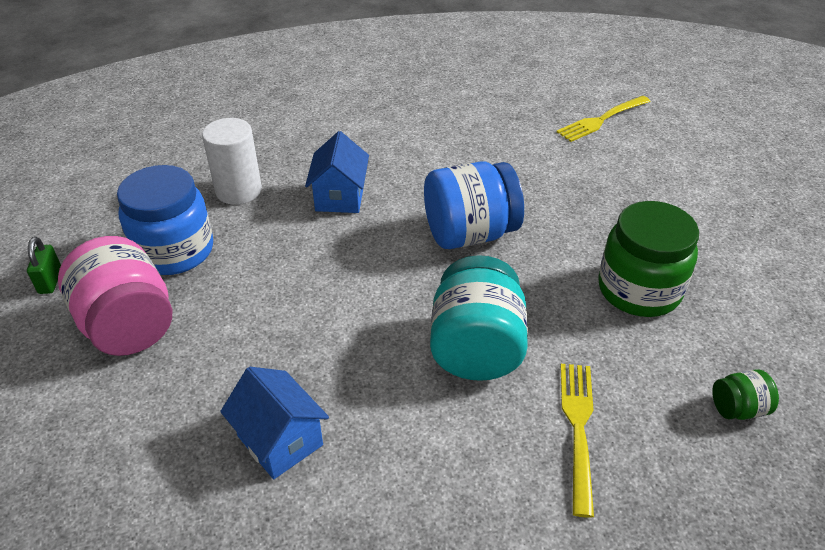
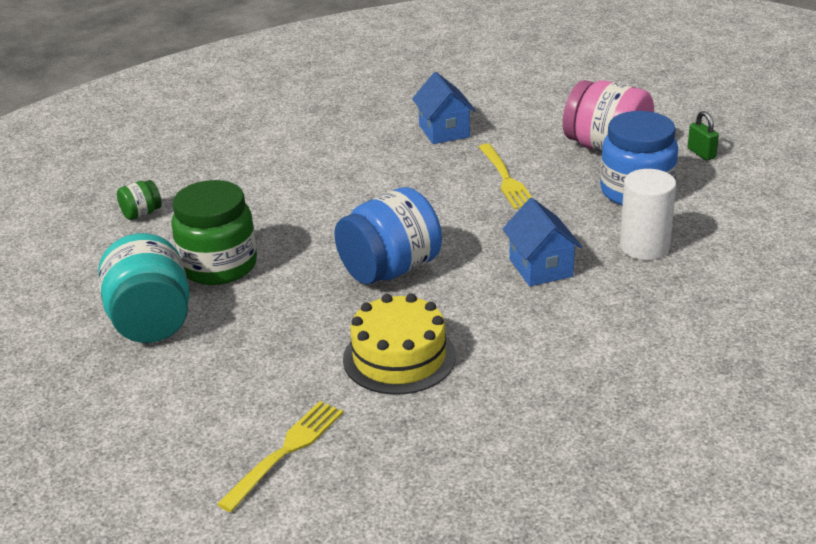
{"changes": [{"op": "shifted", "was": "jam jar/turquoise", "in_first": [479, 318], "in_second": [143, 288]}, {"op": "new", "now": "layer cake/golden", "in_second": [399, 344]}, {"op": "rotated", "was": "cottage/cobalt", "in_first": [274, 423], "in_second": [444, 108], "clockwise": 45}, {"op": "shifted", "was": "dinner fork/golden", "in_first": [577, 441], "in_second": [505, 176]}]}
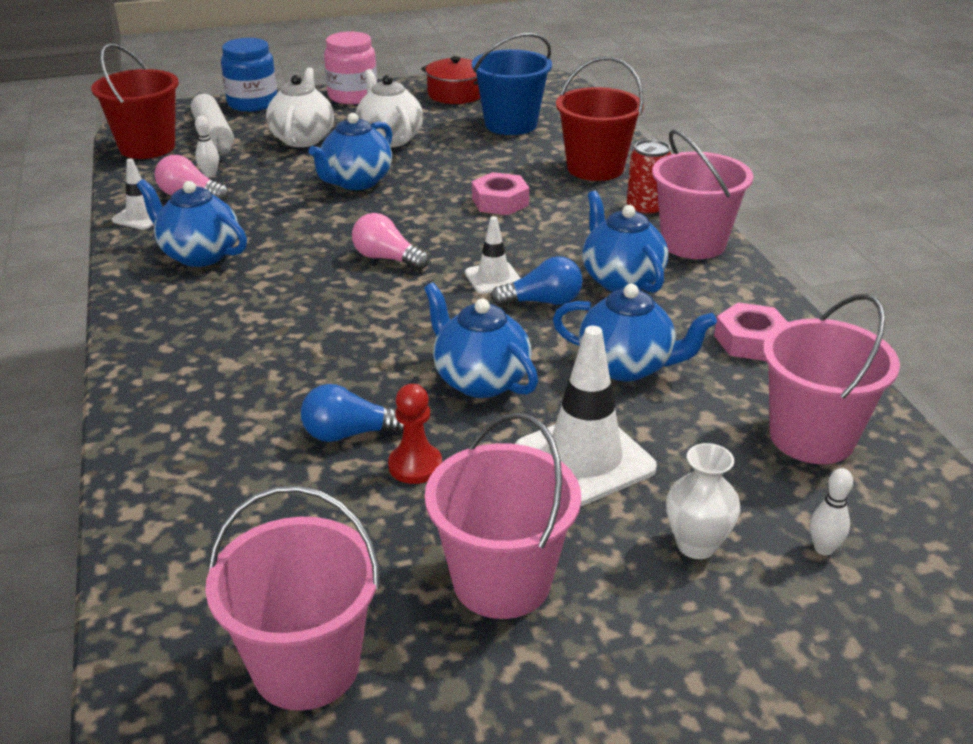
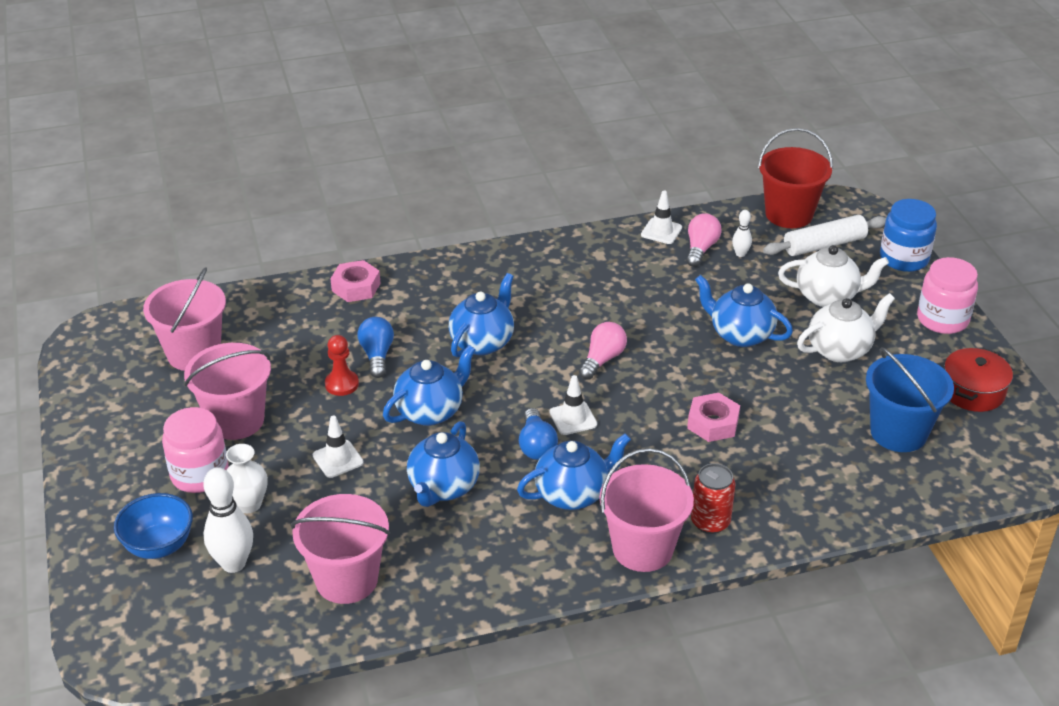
{"changes": [{"op": "new", "now": "deep dish/cobalt", "in_second": [153, 526]}, {"op": "new", "now": "jam jar/rose-pink", "in_second": [195, 450]}, {"op": "scaled", "was": "skittle/pure white", "in_first": [831, 512], "in_second": [228, 520], "ratio": 1.96}, {"op": "scaled", "was": "road cone/pure white", "in_first": [586, 416], "in_second": [338, 447], "ratio": 0.56}, {"op": "shifted", "was": "nut/rose-pink", "in_first": [750, 332], "in_second": [355, 281]}, {"op": "shifted", "was": "china teapot/cobalt", "in_first": [191, 223], "in_second": [481, 315]}, {"op": "gone", "was": "sand bucket/red", "in_first": [600, 119]}]}
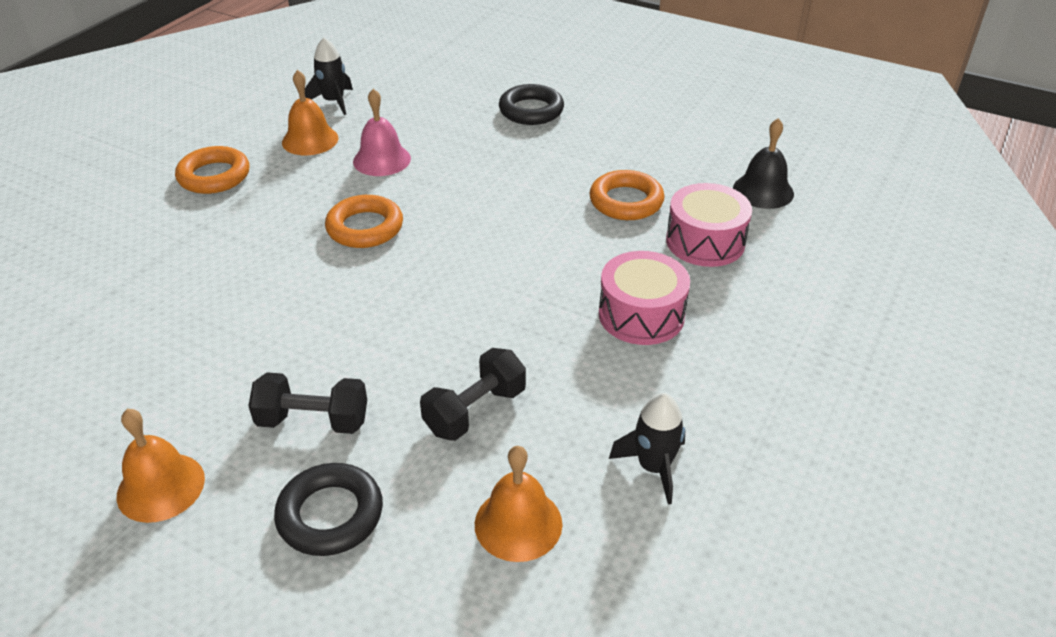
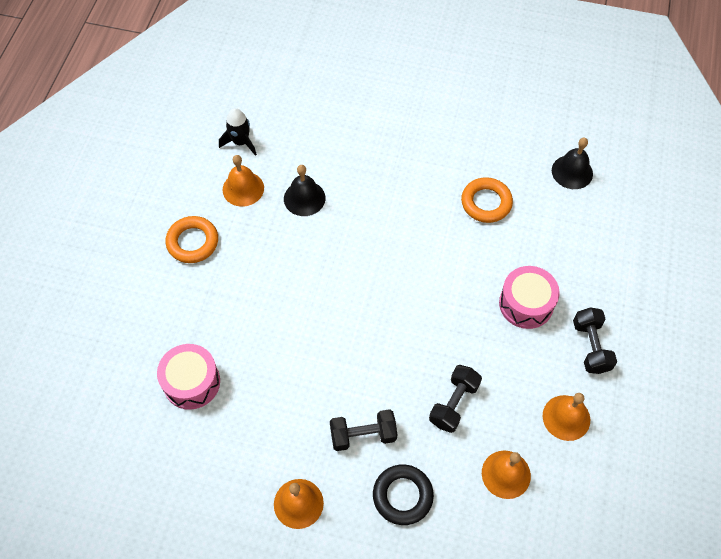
{"changes": [{"op": "shifted", "was": "snare drum/rose-pink", "in_first": [709, 225], "in_second": [188, 377]}, {"op": "repainted", "was": "school bell/rose-pink", "now": "school bell/ebony", "in_first": [382, 132], "in_second": [305, 190]}, {"op": "swapped", "was": "spaceship/ebony", "now": "school bell/bright orange", "in_first": [647, 449], "in_second": [566, 417]}, {"op": "new", "now": "hand weight/ebony", "in_second": [595, 340]}, {"op": "gone", "was": "ring/bright orange", "in_first": [364, 221]}, {"op": "gone", "was": "ring/ebony", "in_first": [531, 104]}]}
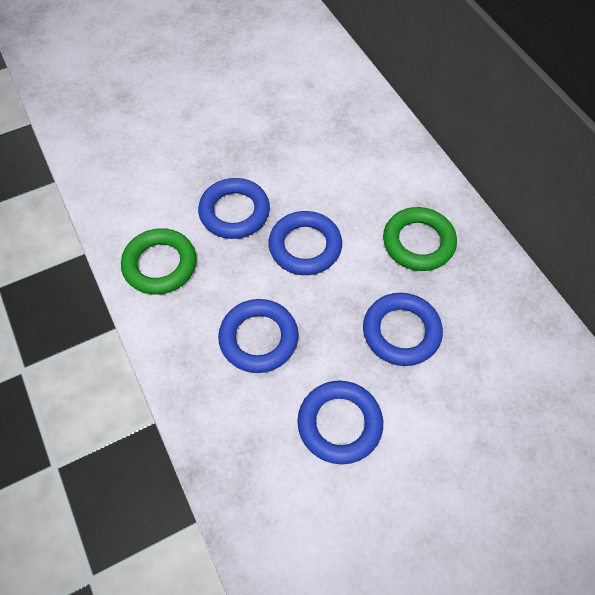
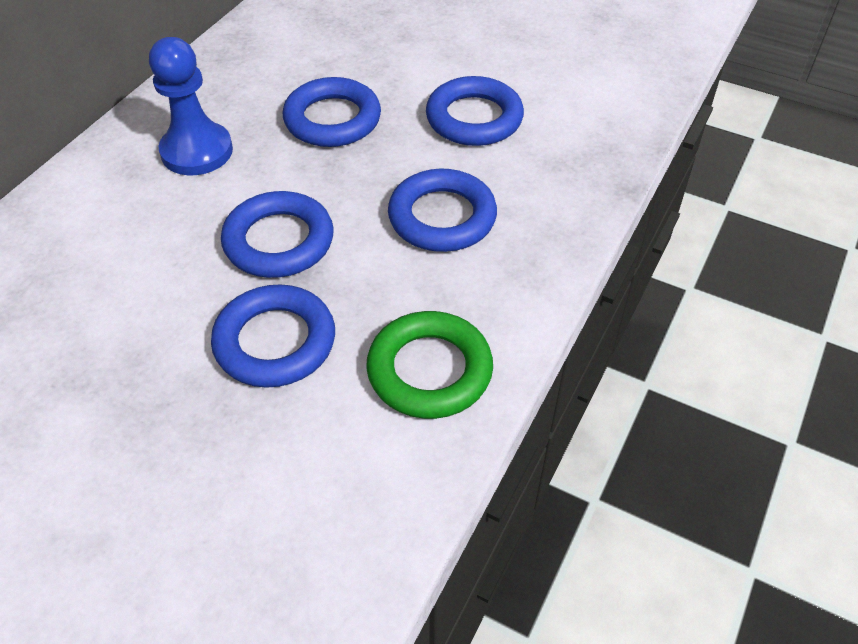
{"changes": [{"op": "swapped", "was": "ring/green", "now": "game pawn/cobalt", "in_first": [420, 239], "in_second": [191, 106]}]}
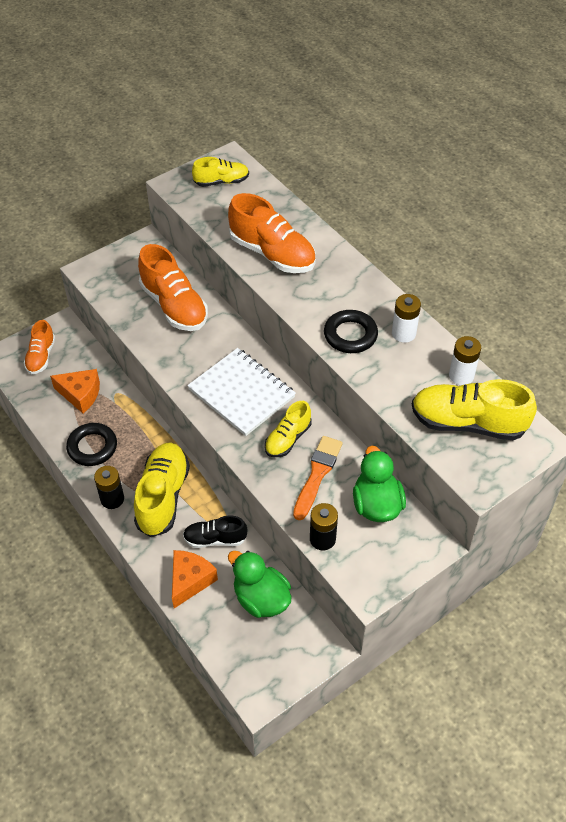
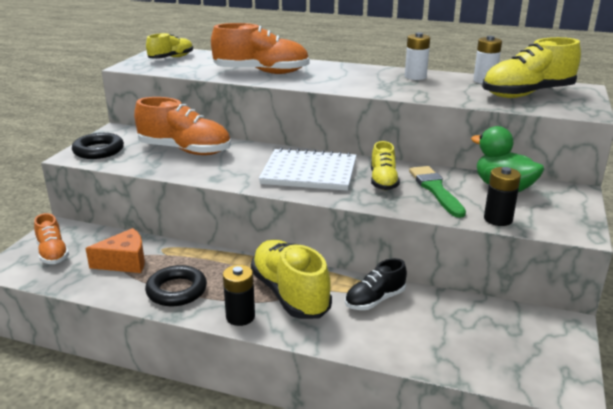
{"changes": [{"op": "shifted", "was": "ring/ebony", "in_first": [351, 331], "in_second": [98, 146]}, {"op": "repainted", "was": "brush/bright orange", "now": "brush/green", "in_first": [318, 478], "in_second": [437, 192]}, {"op": "gone", "was": "cheese/bright orange", "in_first": [195, 579]}, {"op": "gone", "was": "duck/green", "in_first": [260, 584]}]}
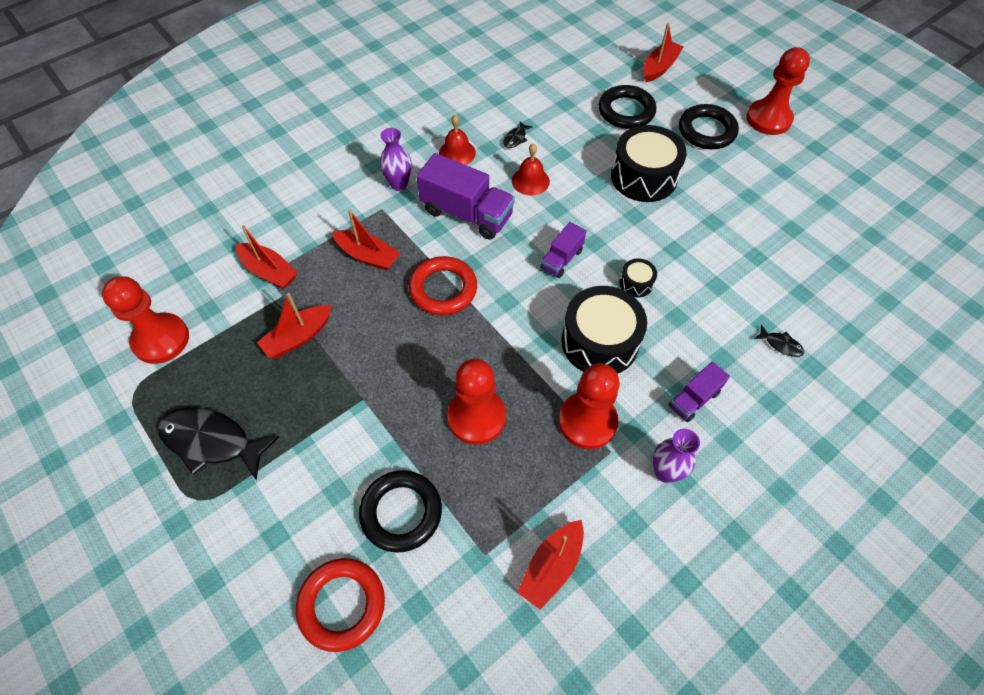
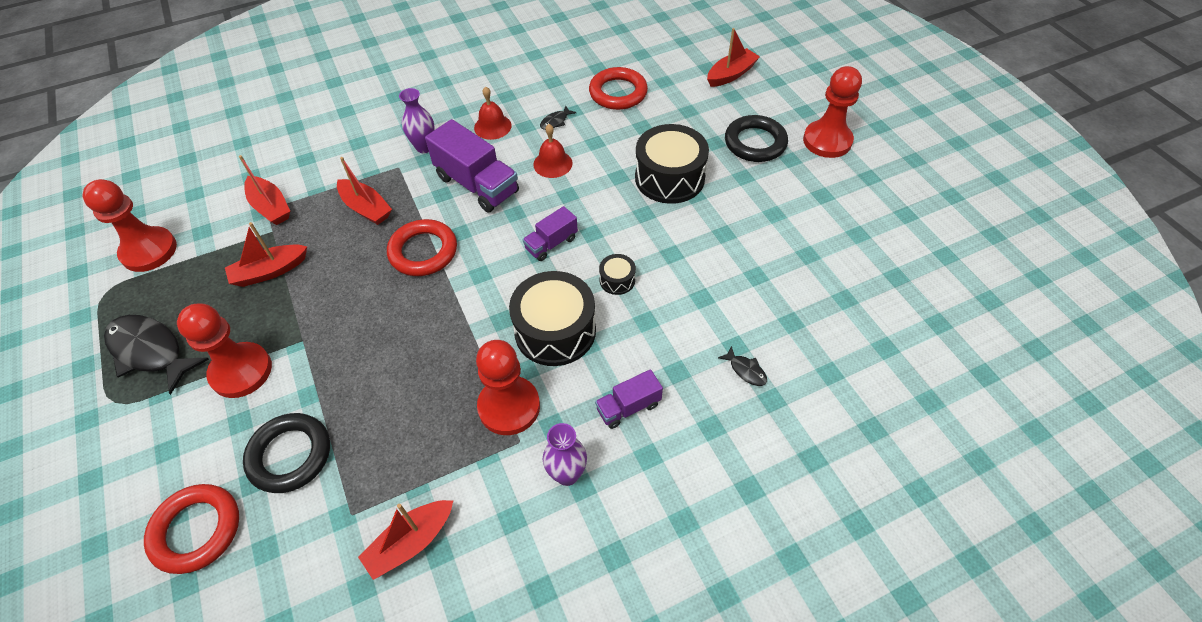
{"changes": [{"op": "shifted", "was": "game pawn/red", "in_first": [476, 402], "in_second": [224, 350]}, {"op": "new", "now": "ring/red", "in_second": [618, 88]}, {"op": "gone", "was": "ring/ebony", "in_first": [627, 107]}]}
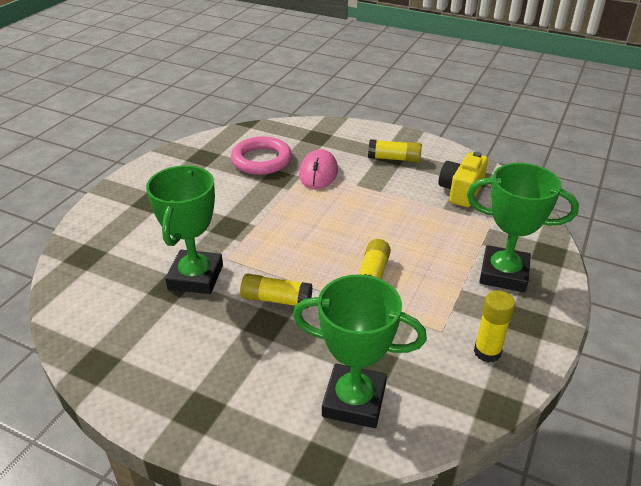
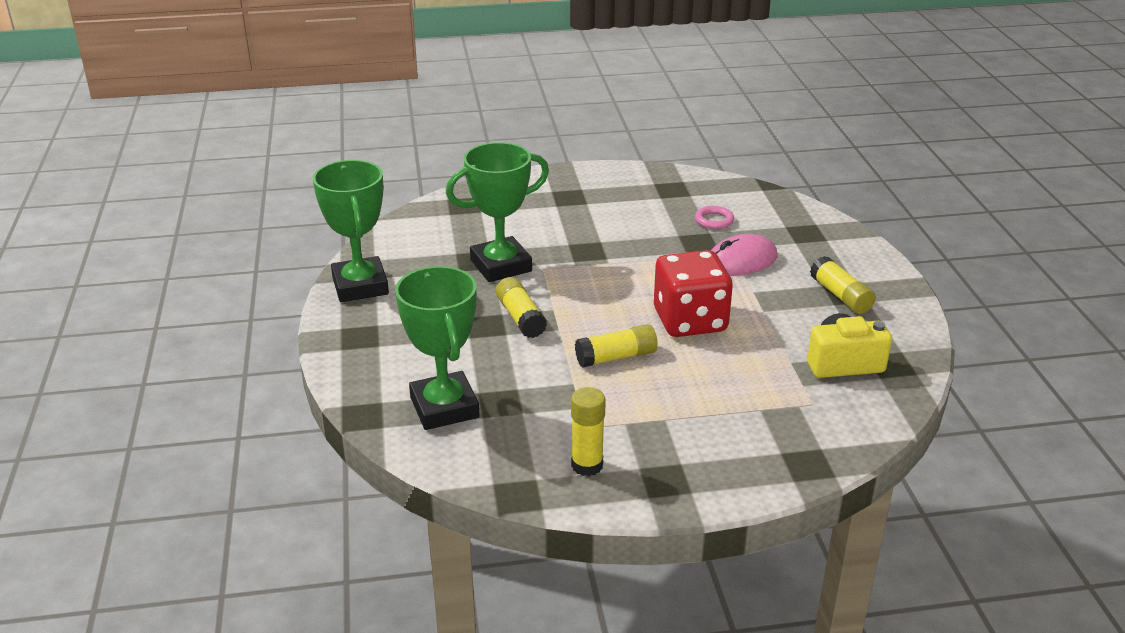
{"changes": [{"op": "shifted", "was": "trophy/green", "in_first": [523, 228], "in_second": [351, 231]}, {"op": "new", "now": "game die/red", "in_second": [693, 293]}, {"op": "scaled", "was": "ring/rose-pink", "in_first": [261, 155], "in_second": [714, 217], "ratio": 0.51}]}
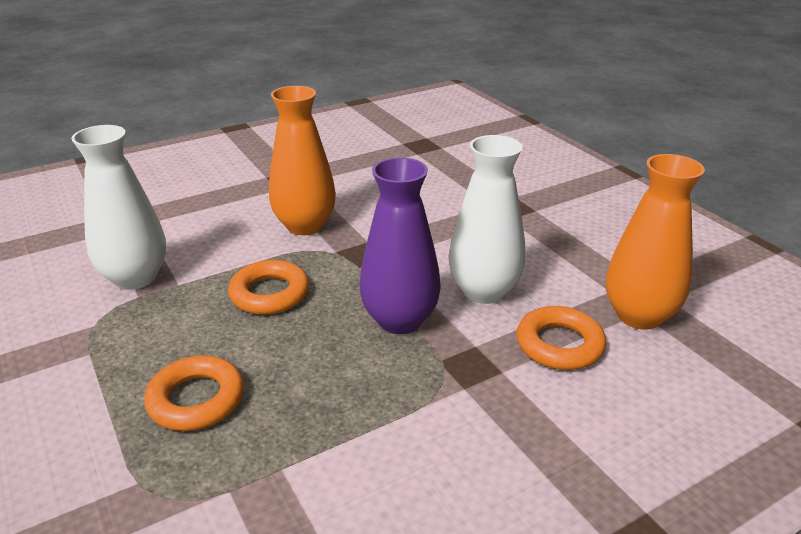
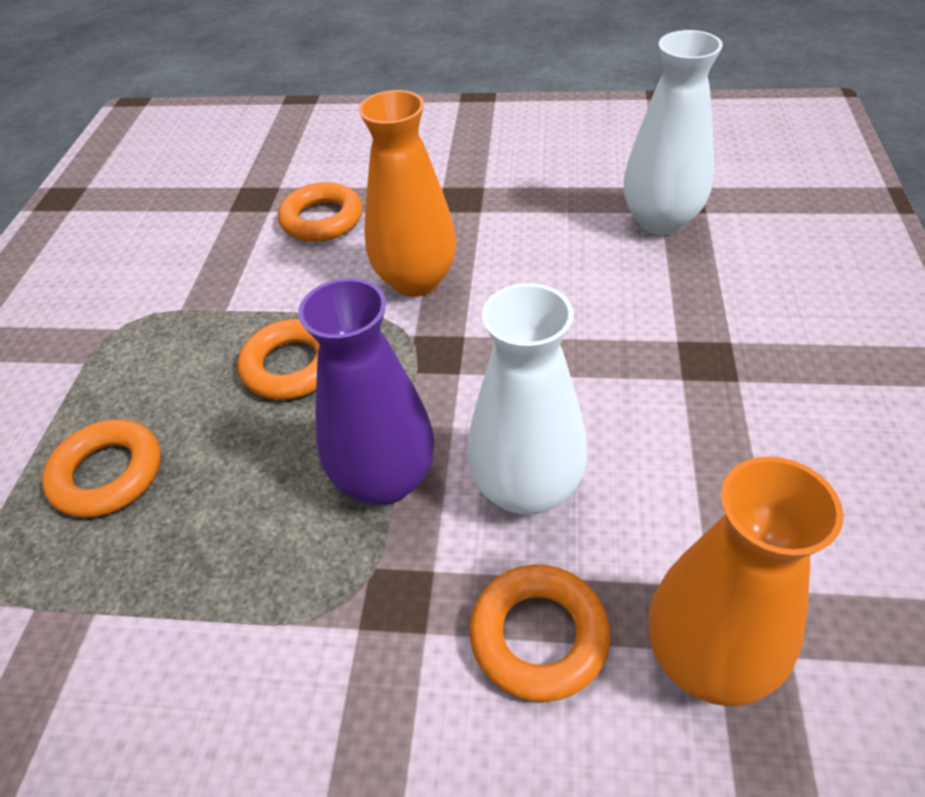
{"changes": [{"op": "new", "now": "ring/bright orange", "in_second": [320, 212]}, {"op": "shifted", "was": "flower vase/pure white", "in_first": [118, 207], "in_second": [673, 132]}]}
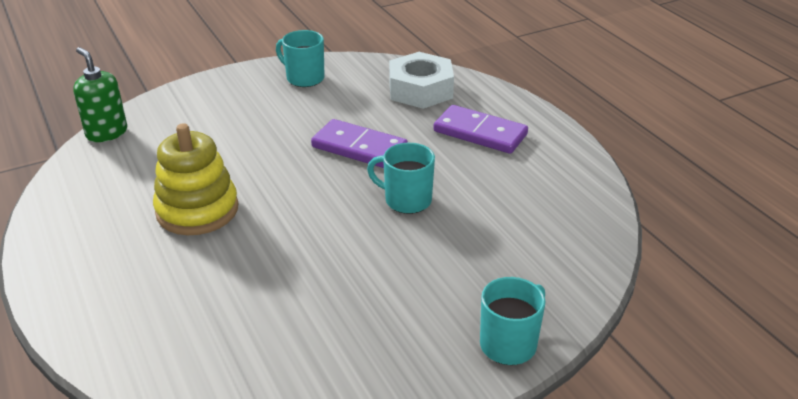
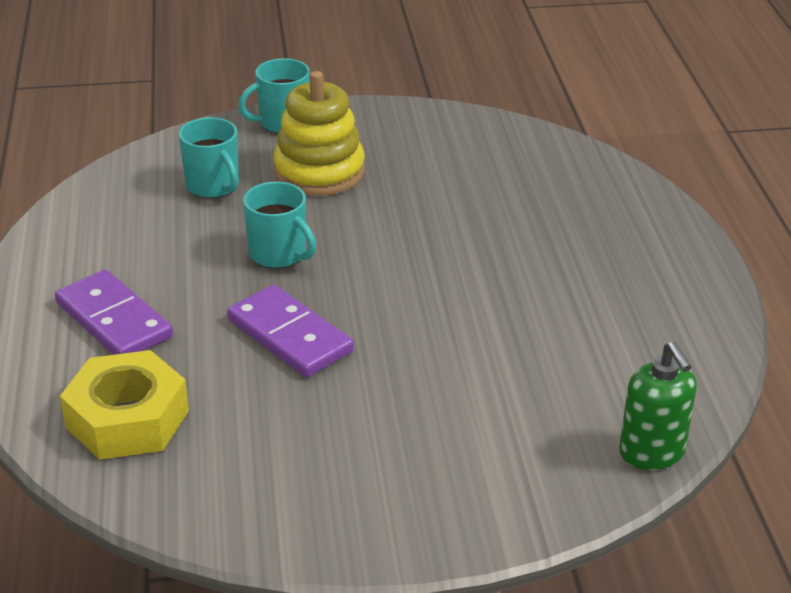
{"changes": [{"op": "repainted", "was": "nut/pure white", "now": "nut/golden", "in_first": [421, 80], "in_second": [124, 405]}, {"op": "shifted", "was": "tea mug/turquoise", "in_first": [300, 58], "in_second": [209, 157]}, {"op": "shifted", "was": "ring stacker/golden", "in_first": [195, 179], "in_second": [319, 133]}]}
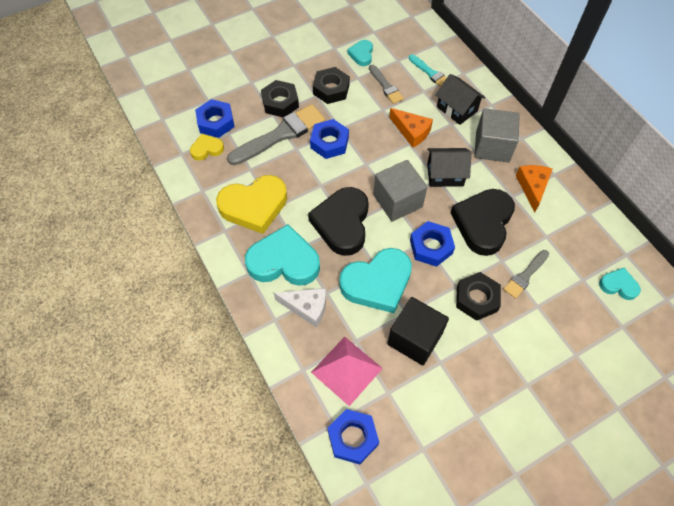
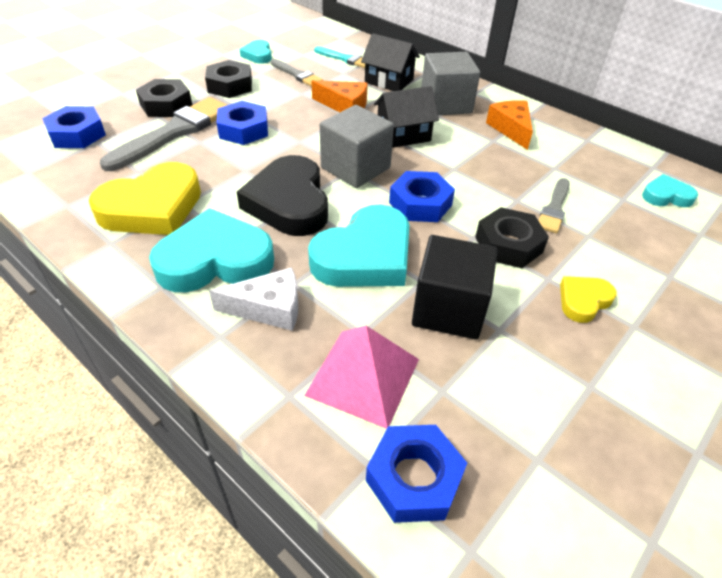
{"changes": [{"op": "shifted", "was": "love heart/golden", "in_first": [207, 147], "in_second": [588, 299]}, {"op": "gone", "was": "love heart/ebony", "in_first": [483, 222]}]}
